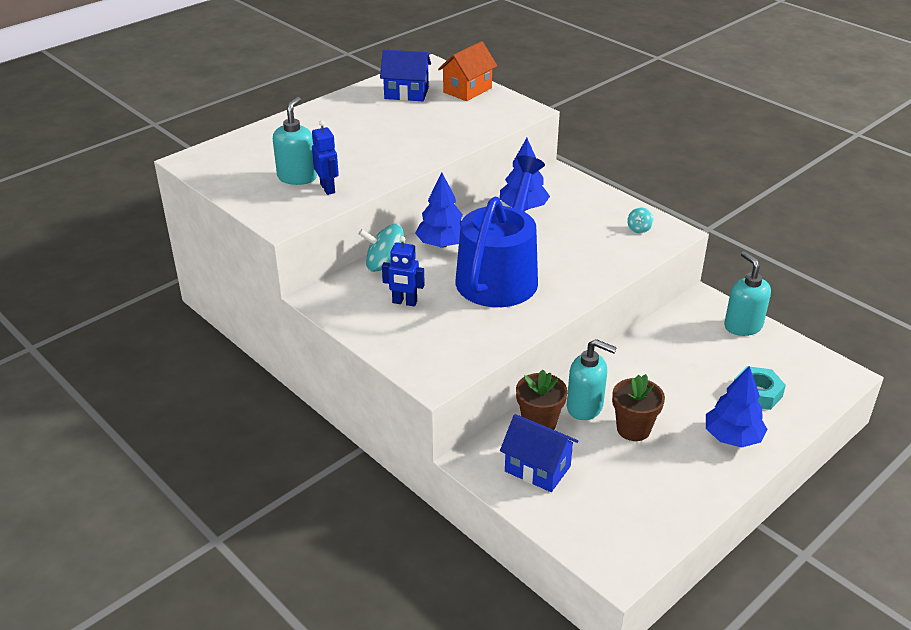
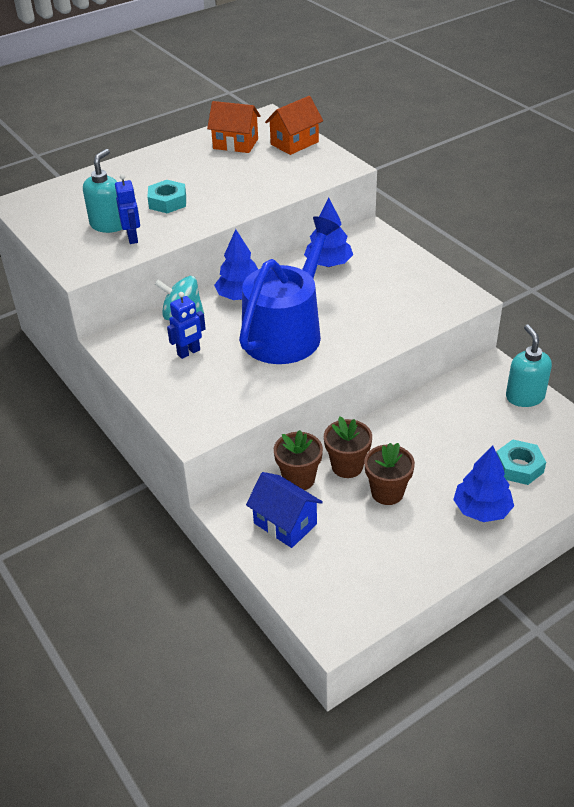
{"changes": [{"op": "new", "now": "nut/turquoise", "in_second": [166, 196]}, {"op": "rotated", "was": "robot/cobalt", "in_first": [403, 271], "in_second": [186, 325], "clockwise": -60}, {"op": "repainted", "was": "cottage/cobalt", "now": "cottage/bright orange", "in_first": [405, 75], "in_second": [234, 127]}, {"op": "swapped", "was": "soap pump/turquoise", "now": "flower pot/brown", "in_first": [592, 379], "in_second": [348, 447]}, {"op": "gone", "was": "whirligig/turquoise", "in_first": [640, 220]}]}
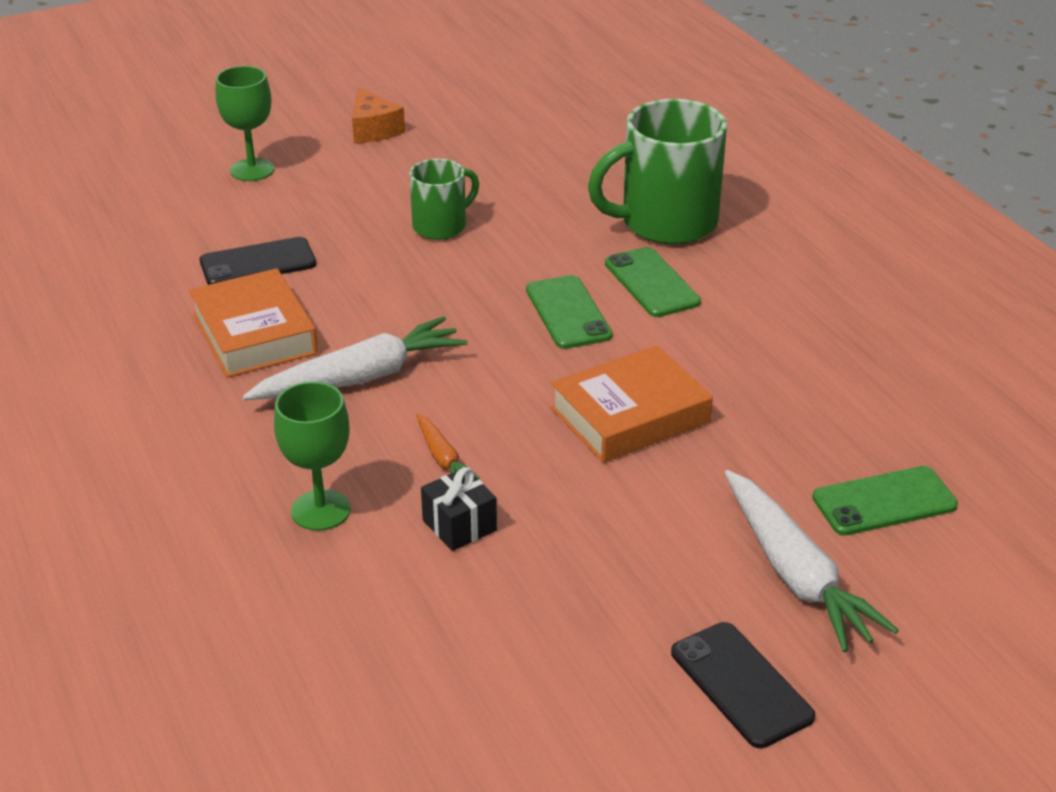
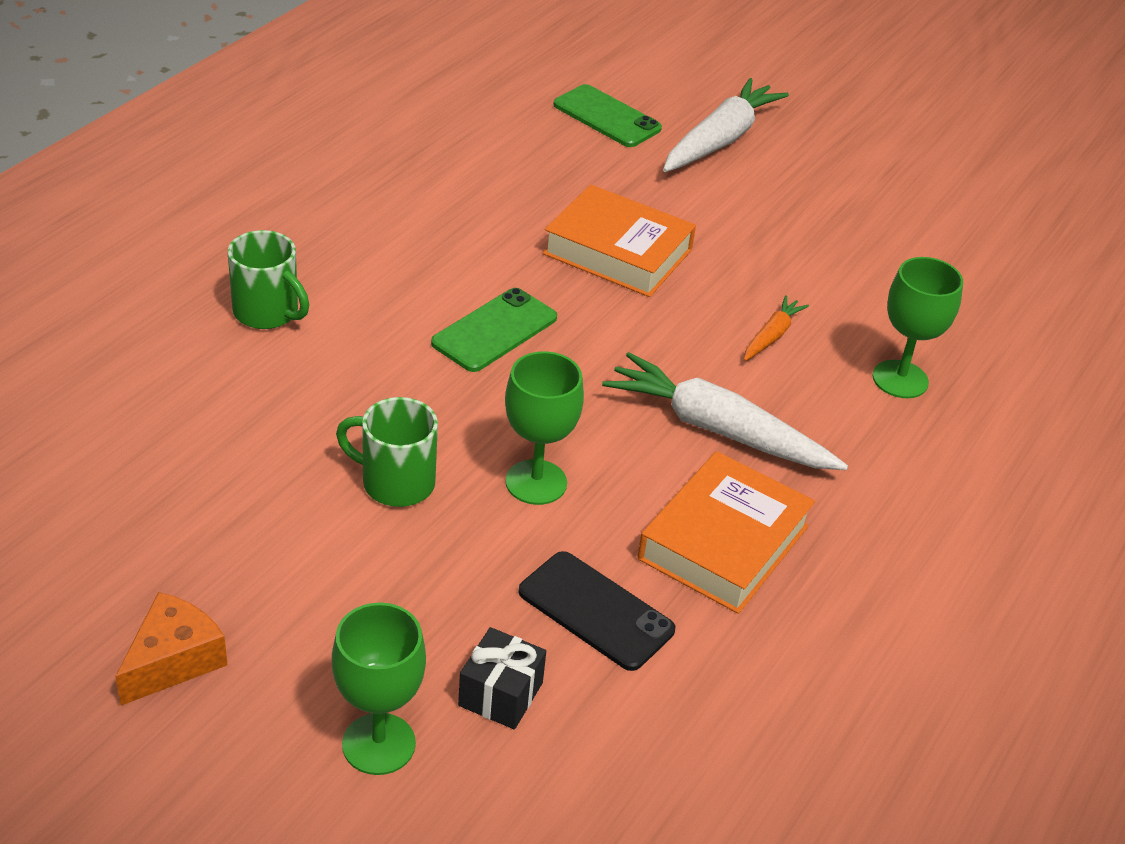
{"changes": [{"op": "scaled", "was": "tea mug/green", "in_first": [657, 171], "in_second": [268, 279], "ratio": 0.56}, {"op": "shifted", "was": "wrapped gift/ebony", "in_first": [459, 509], "in_second": [502, 678]}, {"op": "new", "now": "wine glass/green", "in_second": [544, 428]}, {"op": "gone", "was": "phone/green", "in_first": [653, 282]}, {"op": "gone", "was": "phone/ebony", "in_first": [743, 685]}]}
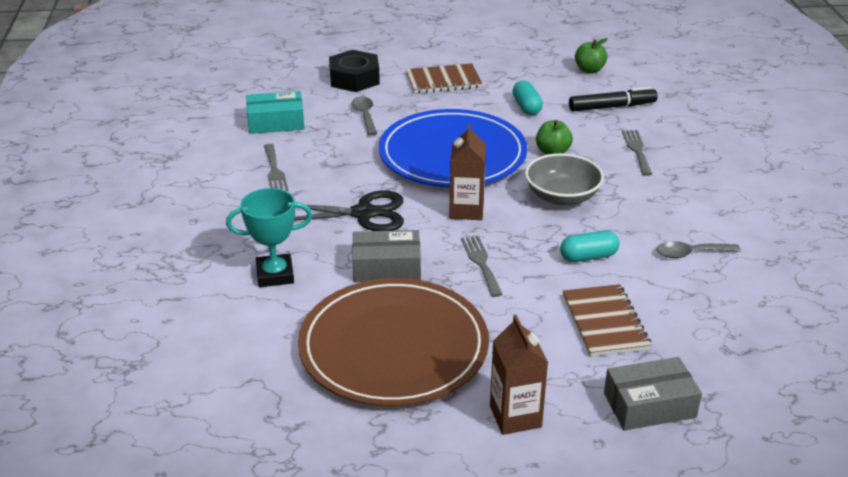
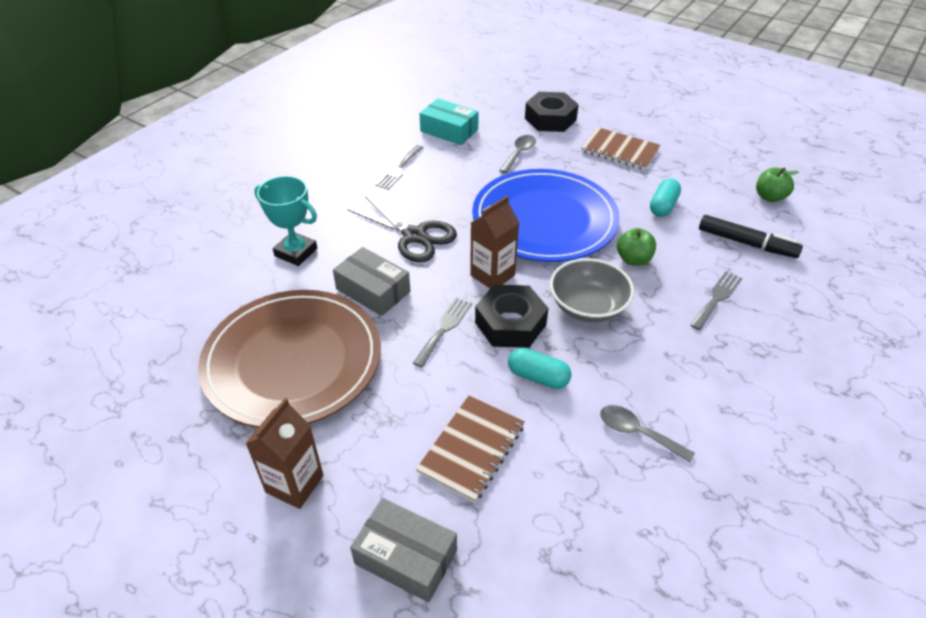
{"changes": [{"op": "new", "now": "nut/ebony", "in_second": [511, 316]}]}
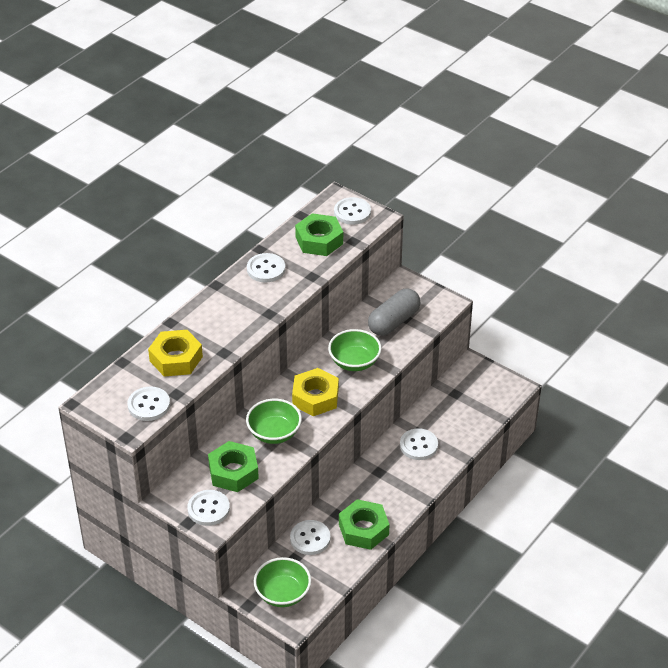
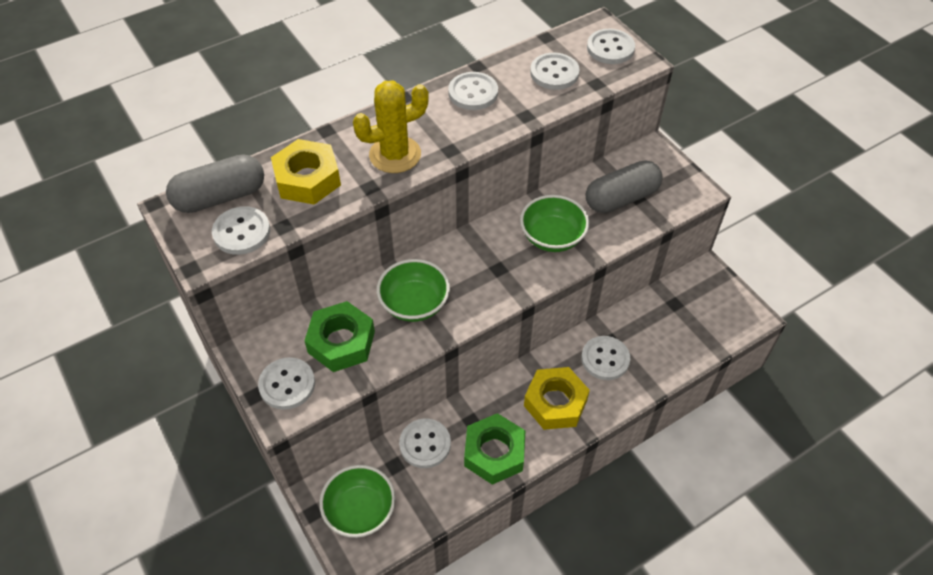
{"changes": [{"op": "new", "now": "pill/gray", "in_second": [215, 183]}, {"op": "new", "now": "cactus/golden", "in_second": [391, 127]}, {"op": "shifted", "was": "nut/golden", "in_first": [315, 392], "in_second": [557, 398]}, {"op": "swapped", "was": "nut/green", "now": "sewing button/pure white", "in_first": [319, 234], "in_second": [555, 71]}]}
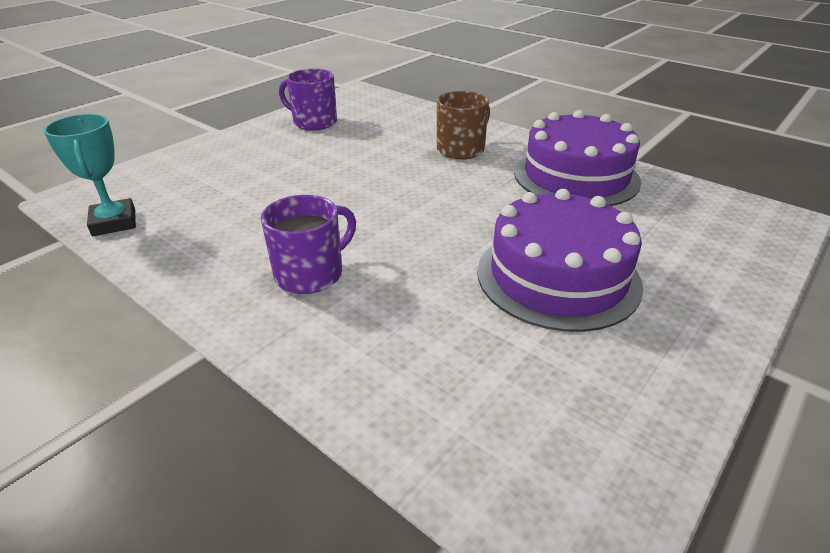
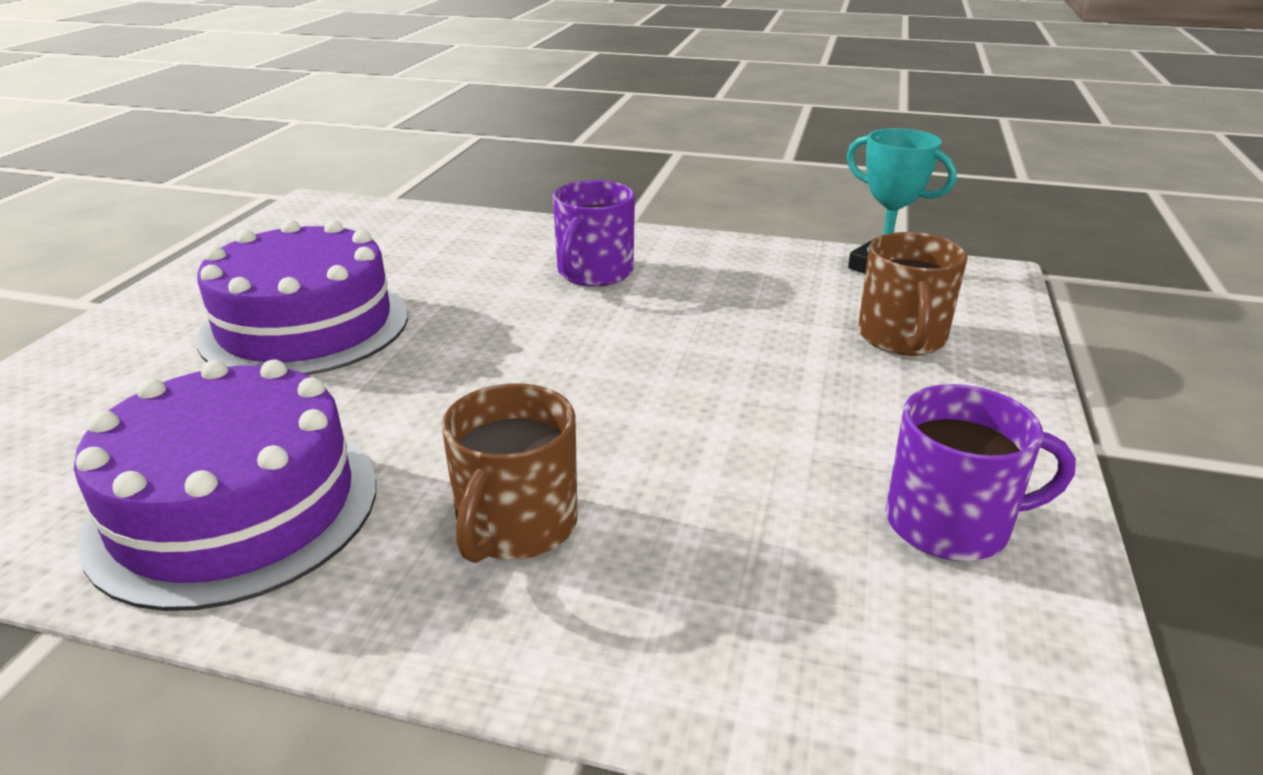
{"changes": [{"op": "new", "now": "tea mug/brown", "in_second": [913, 294]}]}
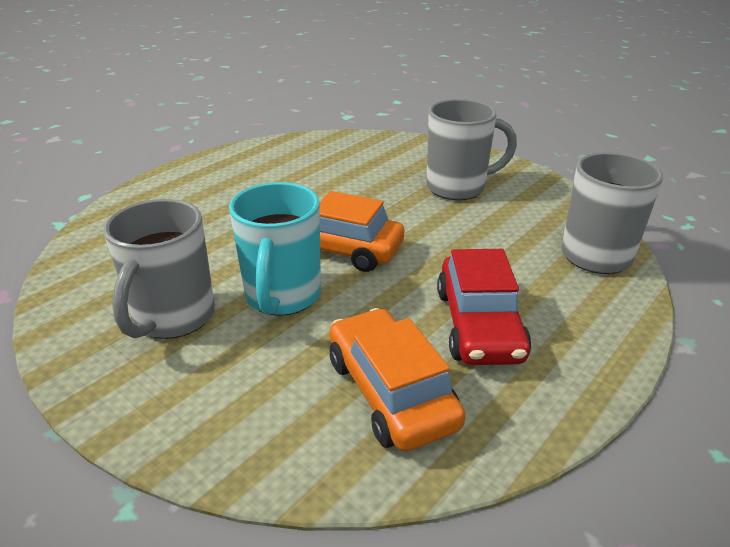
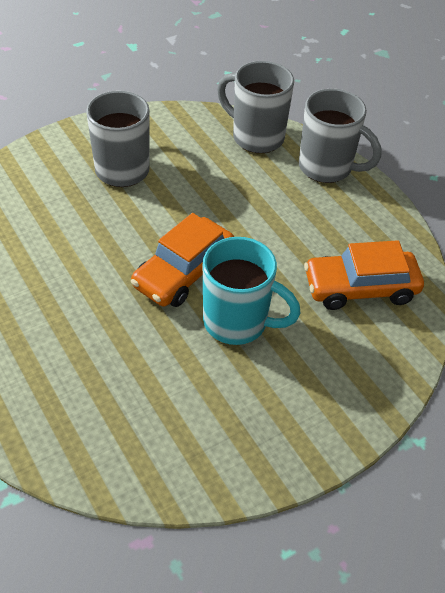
{"changes": [{"op": "shifted", "was": "tea mug/gray", "in_first": [159, 269], "in_second": [340, 136]}, {"op": "gone", "was": "car/red", "in_first": [484, 307]}]}
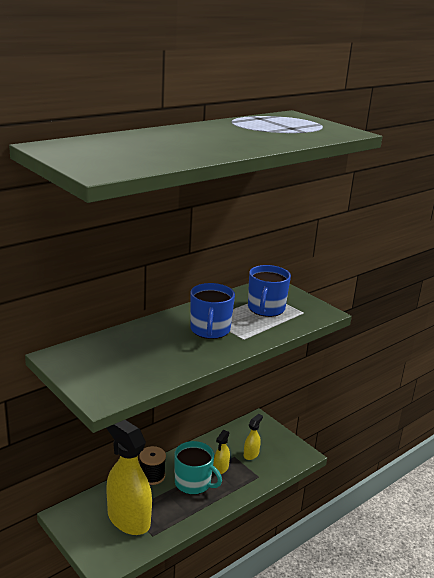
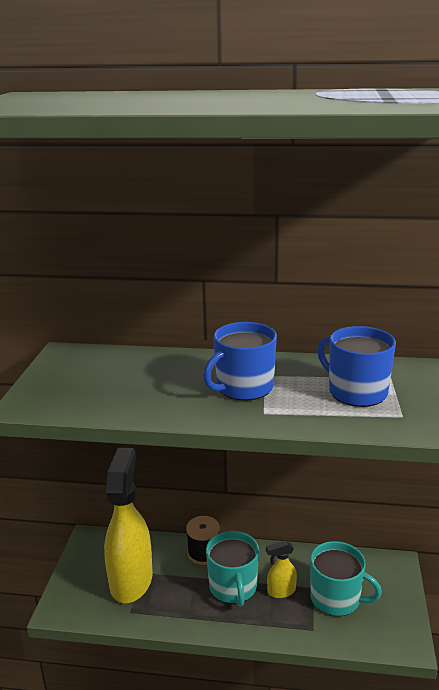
{"changes": [{"op": "swapped", "was": "spray bottle/golden", "now": "tea mug/turquoise", "in_first": [253, 437], "in_second": [346, 578]}, {"op": "rotated", "was": "tea mug/cobalt", "in_first": [269, 291], "in_second": [356, 366], "clockwise": 75}]}
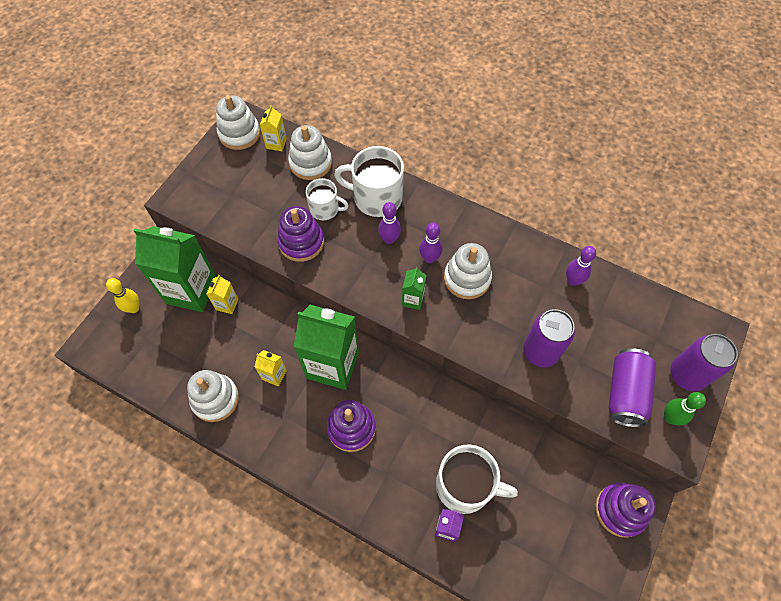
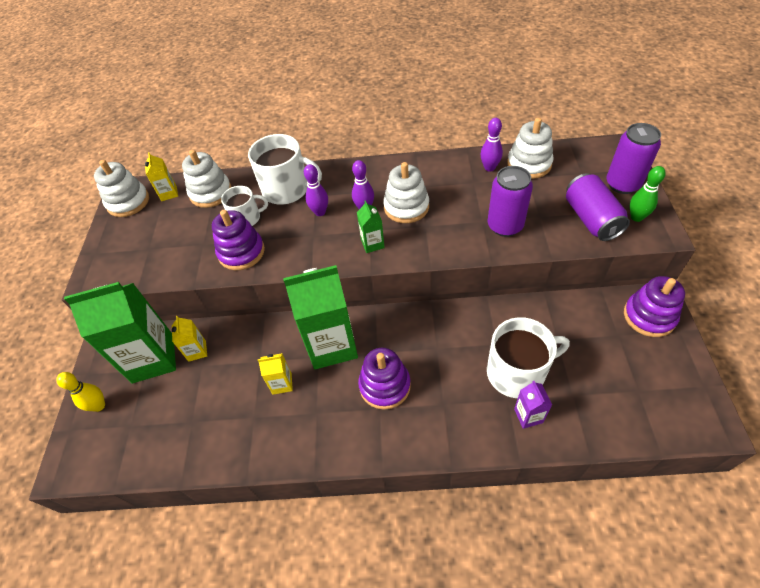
{"changes": [{"op": "rotated", "was": "tea mug/pure white", "in_first": [369, 181], "in_second": [285, 169], "clockwise": -150}, {"op": "shifted", "was": "ring stacker/pure white", "in_first": [213, 396], "in_second": [530, 148]}]}
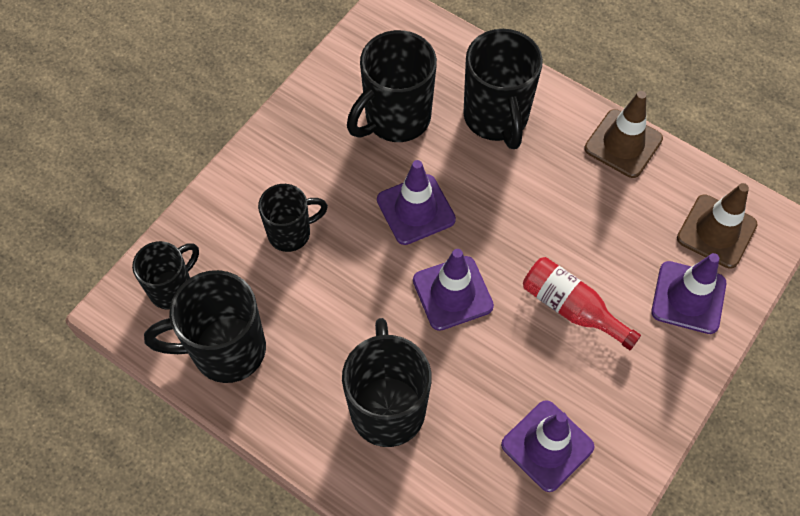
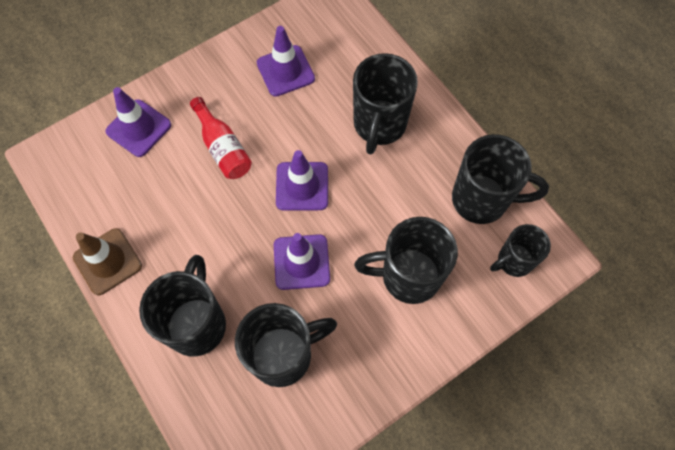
{"changes": [{"op": "scaled", "was": "tea mug/ebony", "in_first": [293, 218], "in_second": [406, 260], "ratio": 1.61}, {"op": "gone", "was": "road cone/brown", "in_first": [717, 226]}]}
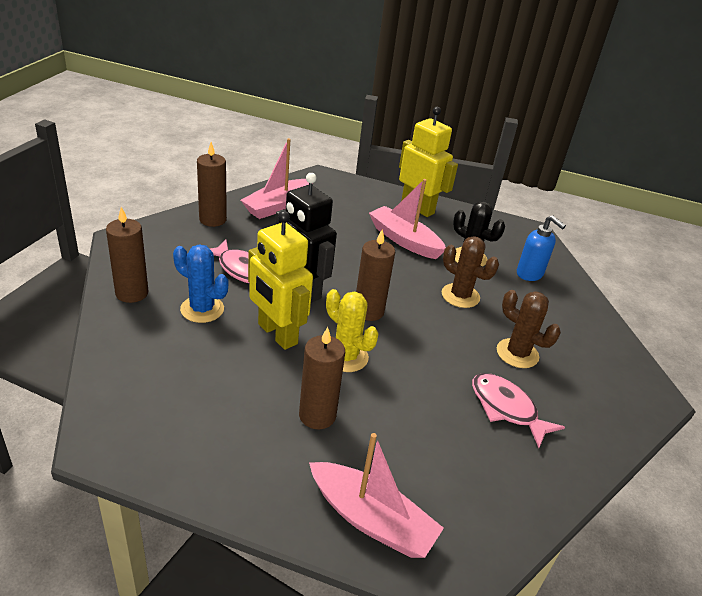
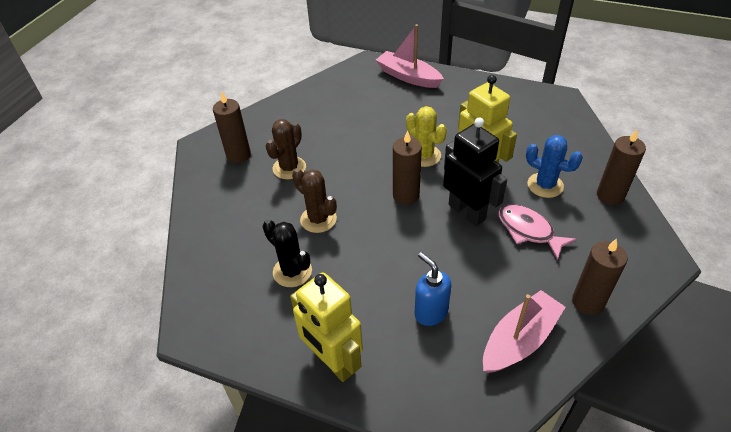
{"changes": [{"op": "shifted", "was": "candle/brown", "in_first": [322, 378], "in_second": [232, 127]}, {"op": "rotated", "was": "cactus/brown", "in_first": [529, 329], "in_second": [285, 149], "clockwise": 75}, {"op": "shifted", "was": "soap pump/cobalt", "in_first": [541, 248], "in_second": [433, 289]}, {"op": "gone", "was": "toy boat/rose-pink", "in_first": [407, 219]}, {"op": "gone", "was": "fish figure/rose-pink", "in_first": [518, 410]}]}
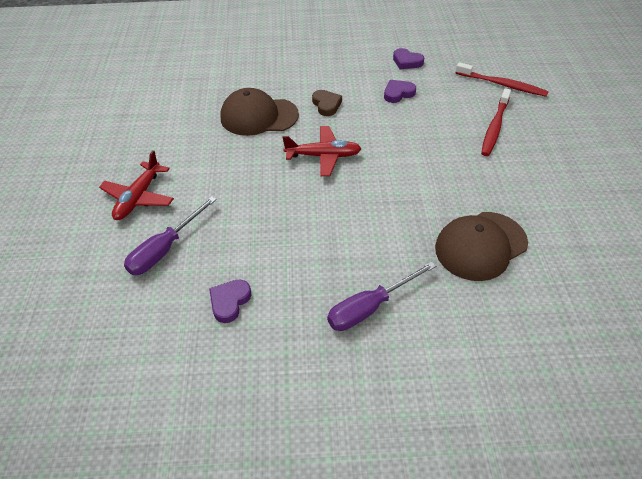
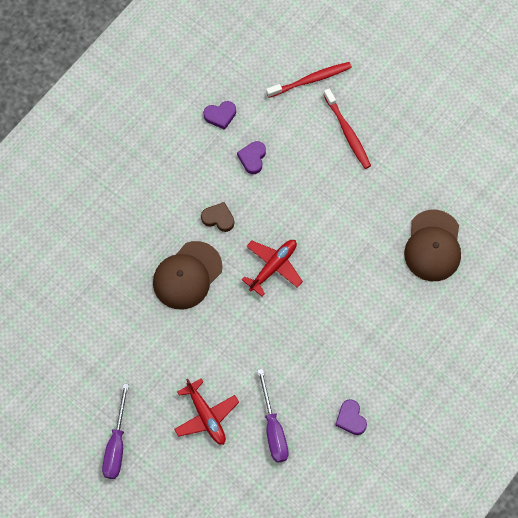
{"changes": [{"op": "shifted", "was": "flat screwdriver/violet", "in_first": [381, 296], "in_second": [115, 431]}]}
